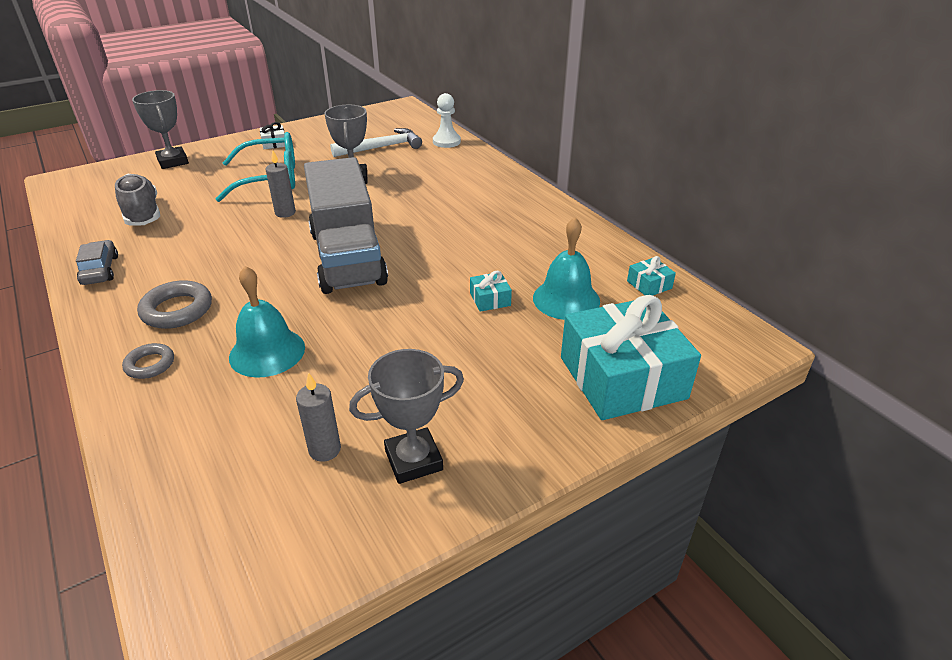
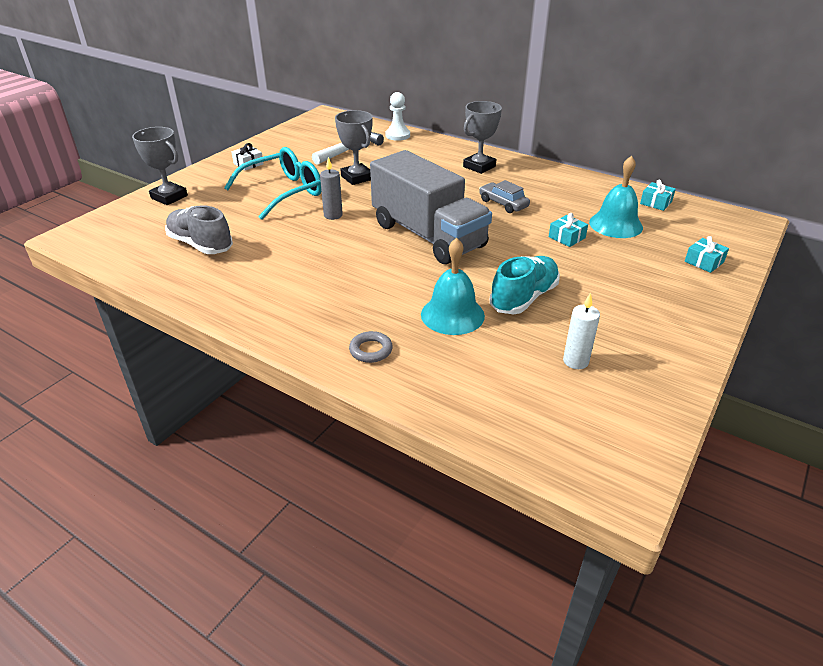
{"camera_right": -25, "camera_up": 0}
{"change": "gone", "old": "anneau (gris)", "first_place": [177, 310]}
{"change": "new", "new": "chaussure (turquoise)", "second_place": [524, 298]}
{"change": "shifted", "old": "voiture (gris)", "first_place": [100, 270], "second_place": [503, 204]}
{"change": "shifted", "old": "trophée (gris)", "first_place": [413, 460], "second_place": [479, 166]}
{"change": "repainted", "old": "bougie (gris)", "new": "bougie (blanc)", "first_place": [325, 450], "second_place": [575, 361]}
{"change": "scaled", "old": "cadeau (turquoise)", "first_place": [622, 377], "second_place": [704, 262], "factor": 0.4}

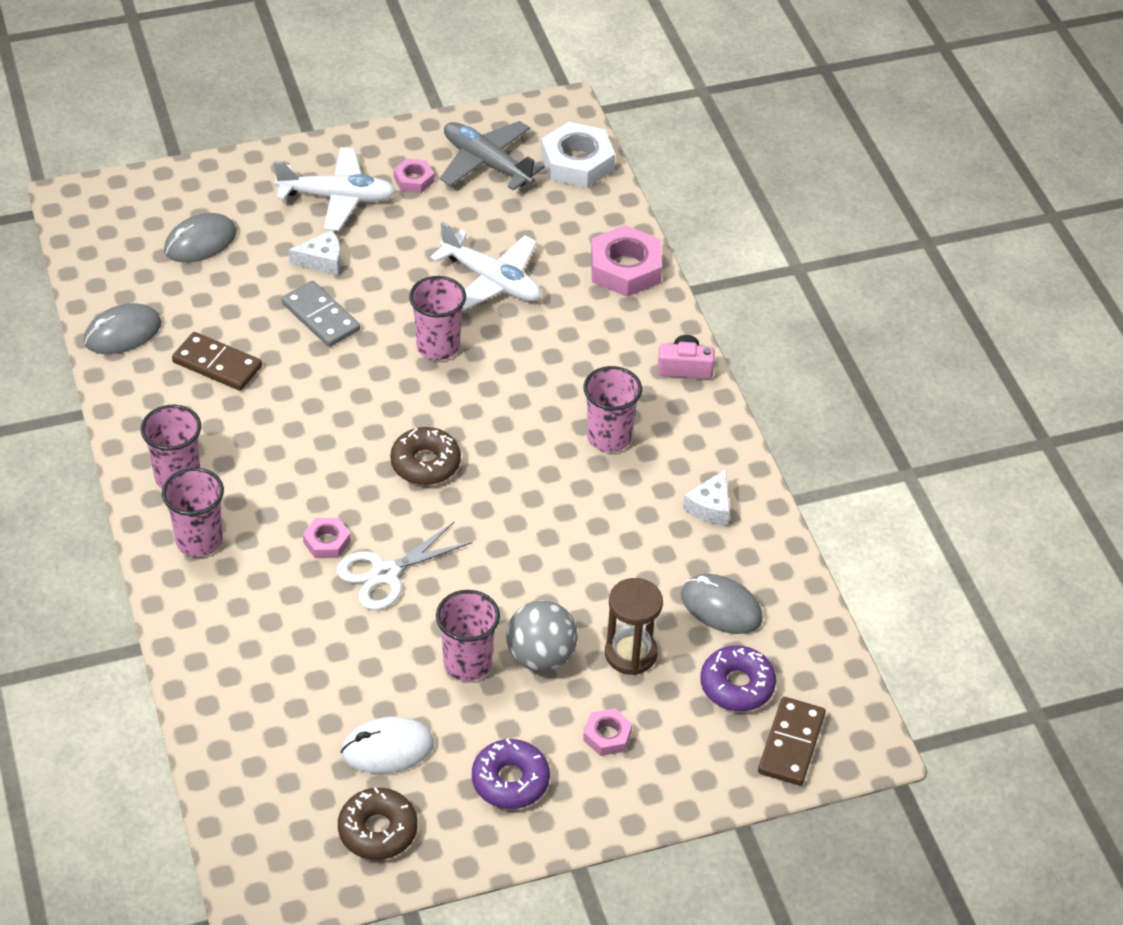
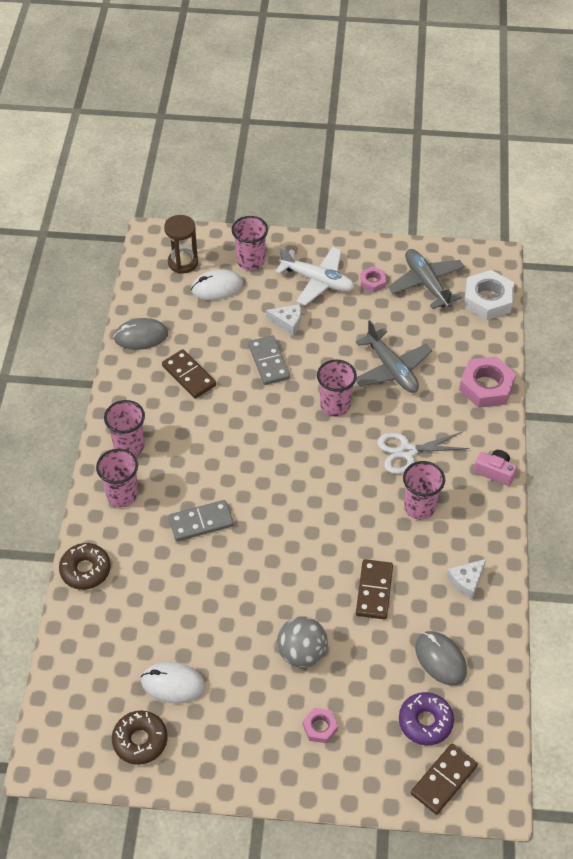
{"camera_right": 25, "camera_up": 5}
{"change": "gone", "old": "beignet (violet)", "first_place": [510, 781]}
{"change": "new", "new": "domino (marron)", "second_place": [374, 591]}
{"change": "shifted", "old": "ciseaux (blanc)", "first_place": [385, 573], "second_place": [407, 451]}
{"change": "shifted", "old": "beignet (marron)", "first_place": [425, 463], "second_place": [85, 570]}
{"change": "shifted", "old": "gobelet (rose)", "first_place": [467, 663], "second_place": [250, 261]}
{"change": "shifted", "old": "sablier (marron)", "first_place": [630, 653], "second_place": [183, 262]}
{"change": "swapped", "old": "écrou (rose)", "new": "domino (gris)", "first_place": [327, 542], "second_place": [201, 522]}
{"change": "repainted", "old": "souris (gris)", "new": "souris (blanc)", "first_place": [200, 242], "second_place": [217, 287]}
{"change": "repainted", "old": "avion (blanc)", "new": "avion (gris)", "first_place": [492, 280], "second_place": [392, 369]}

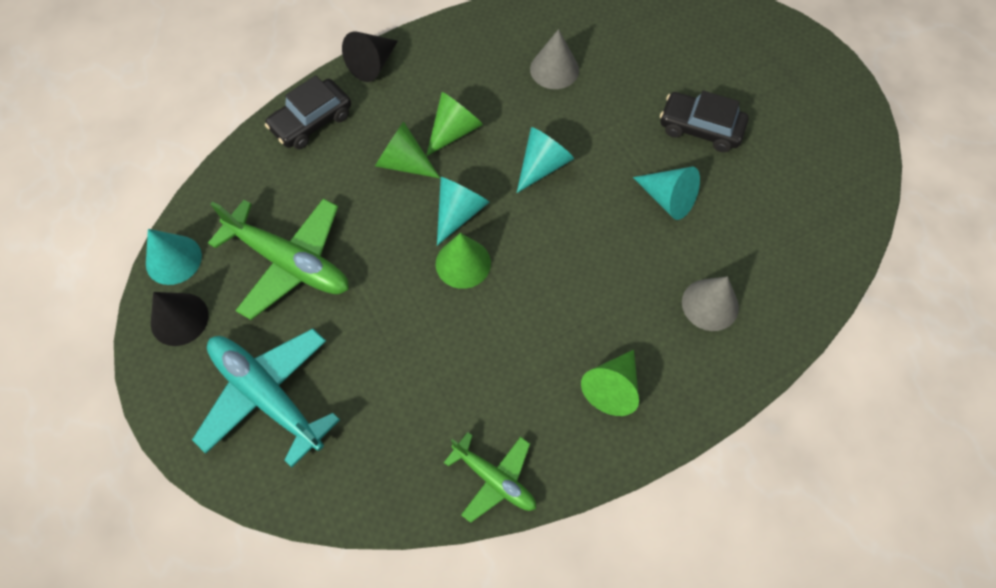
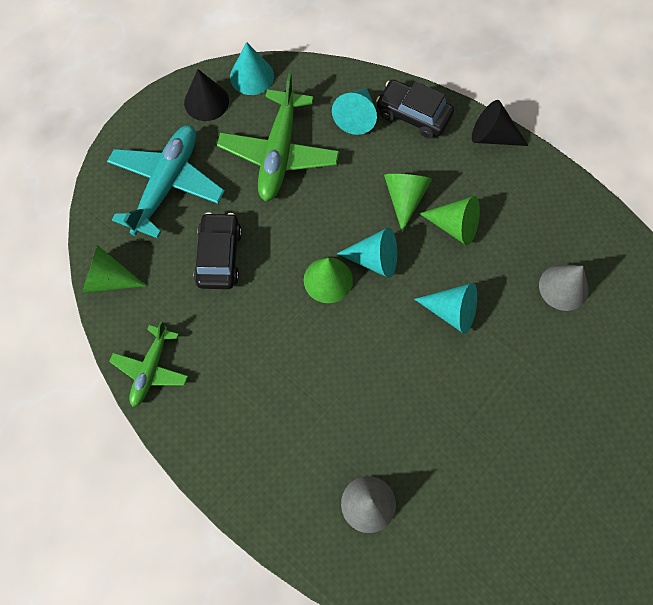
{"camera_right": 70, "camera_up": 5}
{"change": "shifted", "old": "cône (vert)", "first_place": [612, 388], "second_place": [108, 279]}
{"change": "shifted", "old": "cône (turquoise)", "first_place": [668, 199], "second_place": [356, 116]}
{"change": "shifted", "old": "voiture (noir)", "first_place": [700, 128], "second_place": [219, 256]}

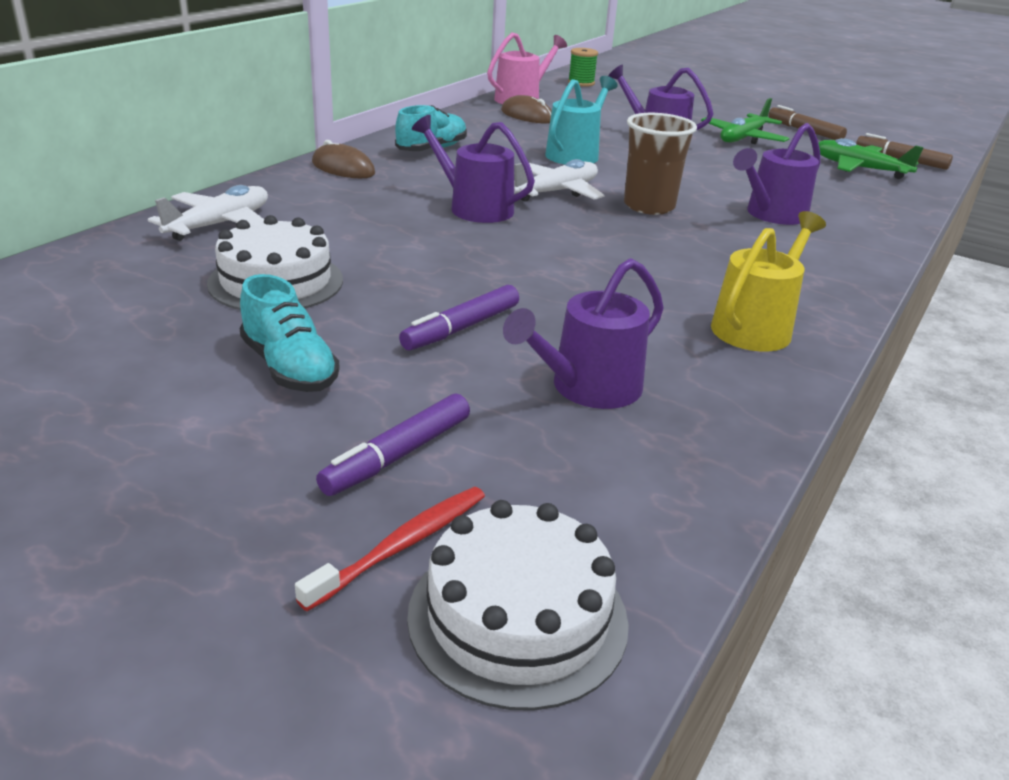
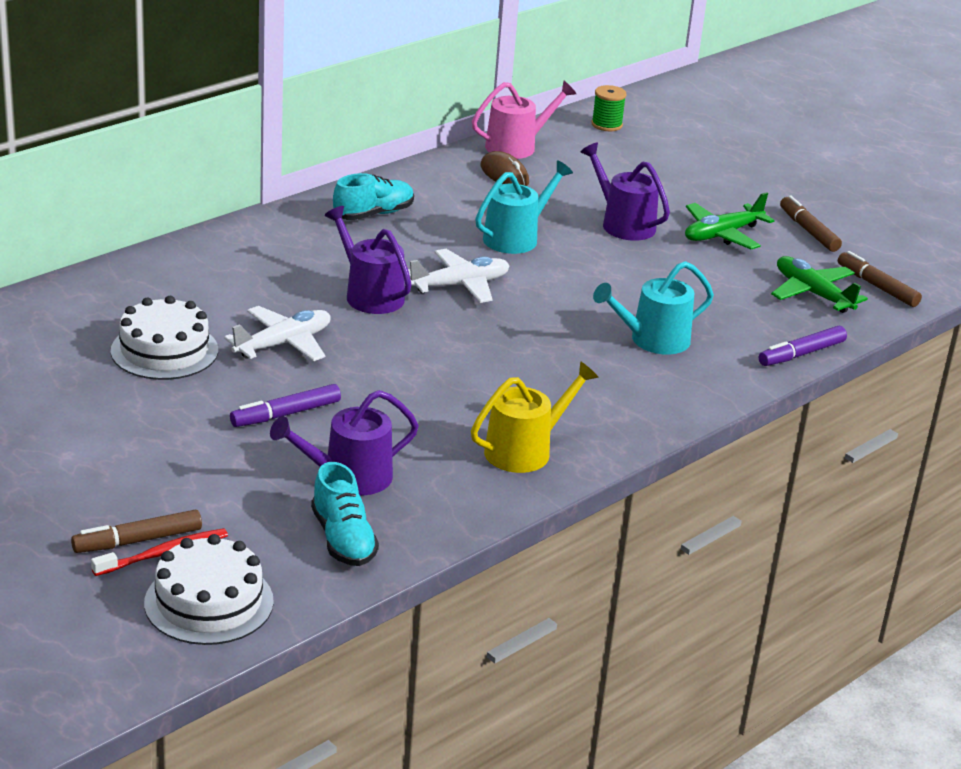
{"camera_right": 15, "camera_up": 0}
{"change": "gone", "old": "souris (marron)", "first_place": [343, 168]}
{"change": "gone", "old": "gobelet (marron)", "first_place": [649, 206]}
{"change": "new", "new": "feutre (marron)", "second_place": [137, 540]}
{"change": "shifted", "old": "avion (blanc)", "first_place": [219, 224], "second_place": [283, 344]}
{"change": "shifted", "old": "chaussure (turquoise)", "first_place": [289, 367], "second_place": [343, 539]}
{"change": "shifted", "old": "feutre (violet)", "first_place": [397, 455], "second_place": [801, 354]}
{"change": "repainted", "old": "arrosoir (violet)", "new": "arrosoir (turquoise)", "first_place": [772, 214], "second_place": [653, 340]}

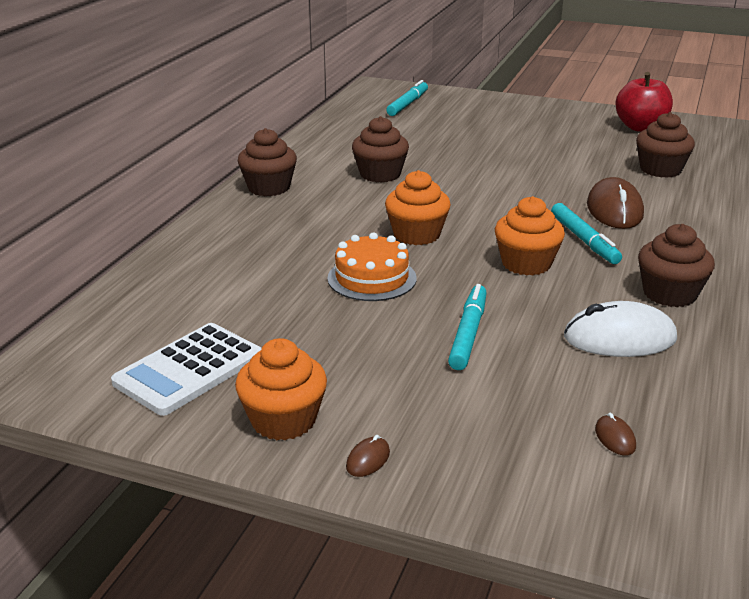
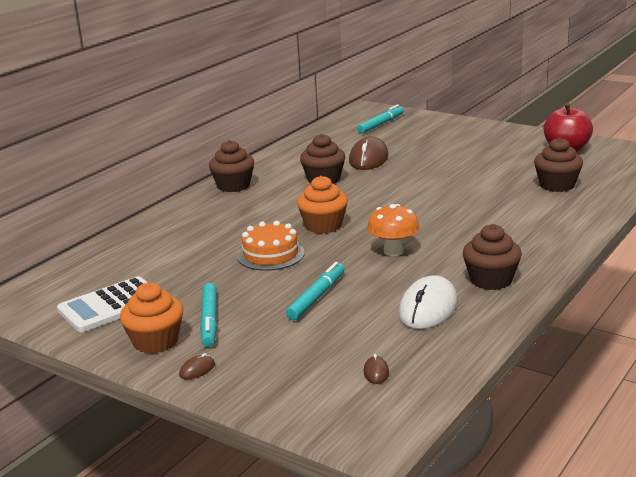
{"camera_right": 15, "camera_up": -5}
{"change": "shifted", "old": "feutre (turquoise)", "first_place": [584, 240], "second_place": [210, 320]}
{"change": "shifted", "old": "souris (marron)", "first_place": [614, 210], "second_place": [368, 159]}
{"change": "swapped", "old": "muffin (orange)", "new": "champignon (orange)", "first_place": [526, 264], "second_place": [393, 251]}
{"change": "rotated", "old": "souris (blanc)", "first_place": [619, 338], "second_place": [428, 308], "degrees": -75}

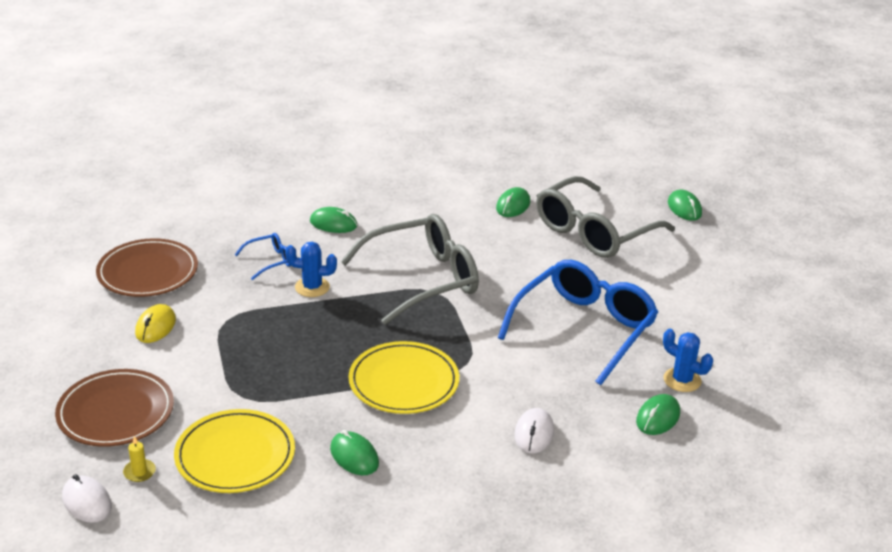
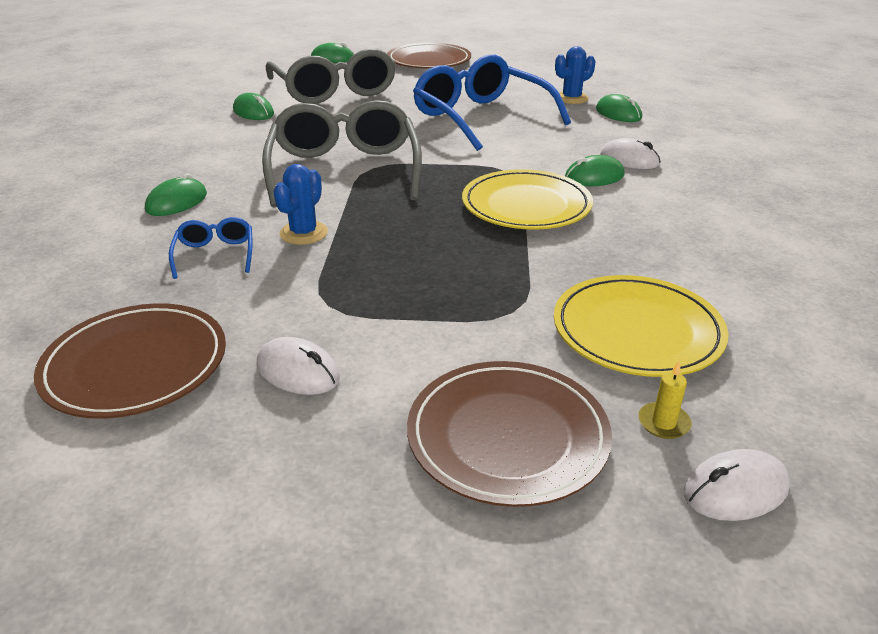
{"camera_right": -70, "camera_up": 0}
{"change": "new", "new": "assiette (marron)", "second_place": [429, 61]}
{"change": "shifted", "old": "souris (vert)", "first_place": [354, 456], "second_place": [594, 177]}
{"change": "repainted", "old": "souris (jaune)", "new": "souris (blanc)", "first_place": [155, 326], "second_place": [298, 371]}

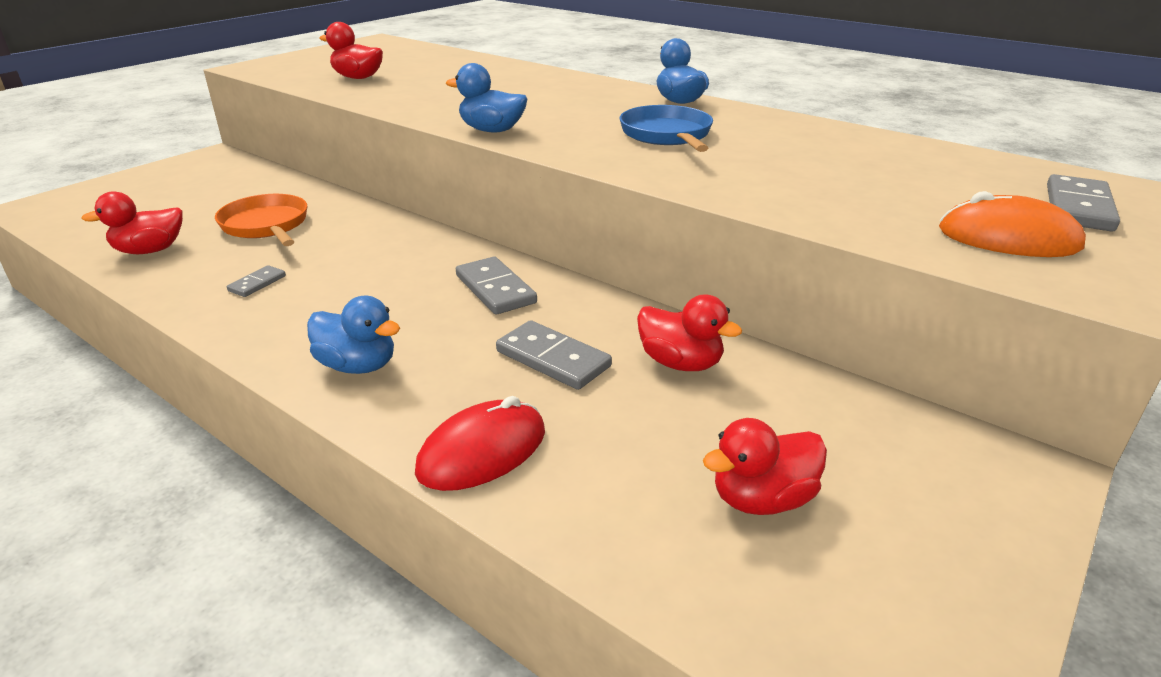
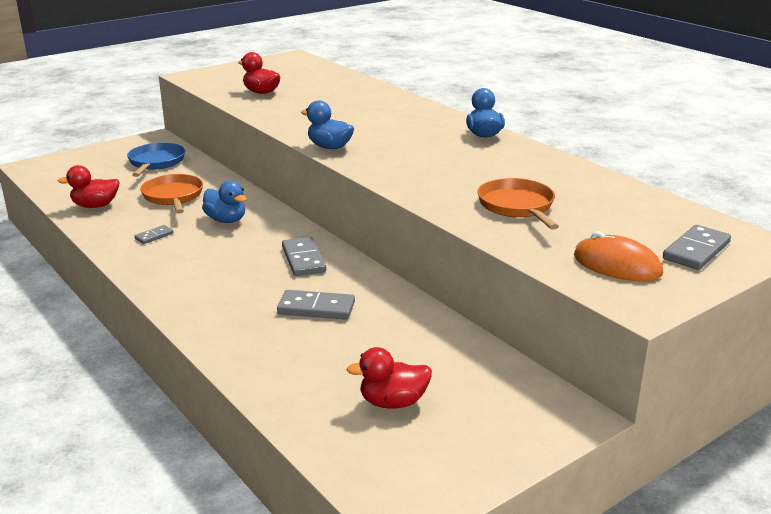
{"camera_right": 15, "camera_up": -5}
{"change": "gone", "old": "souris (rouge)", "first_place": [482, 451]}
{"change": "gone", "old": "canard (rouge)", "first_place": [680, 363]}
{"change": "new", "new": "poêle (orange)", "second_place": [517, 206]}
{"change": "shifted", "old": "canard (bleu)", "first_place": [358, 366], "second_place": [226, 220]}
{"change": "shifted", "old": "poêle (bleu)", "first_place": [667, 135], "second_place": [156, 162]}
{"change": "rotated", "old": "domino (gris)", "first_place": [553, 359], "second_place": [316, 308], "degrees": -45}

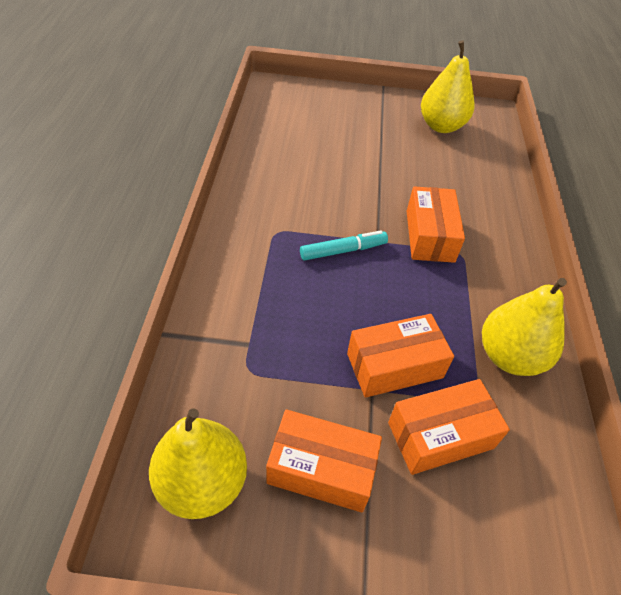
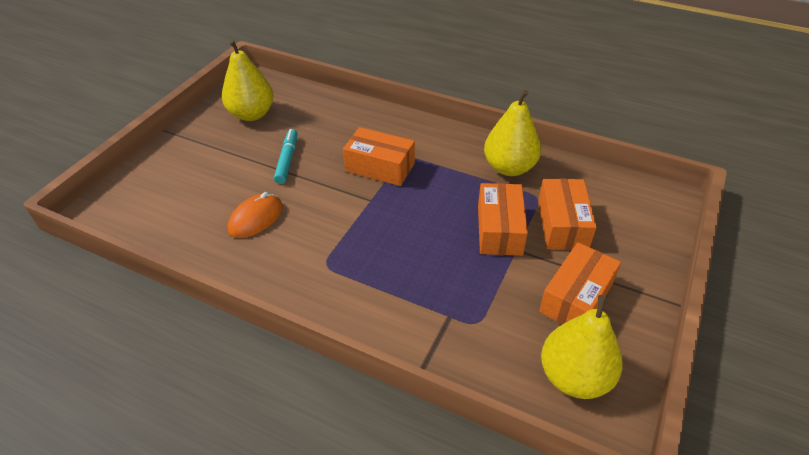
{"camera_right": -65, "camera_up": -5}
{"change": "new", "new": "souris (orange)", "second_place": [256, 218]}
{"change": "shifted", "old": "feutre (turquoise)", "first_place": [343, 251], "second_place": [287, 160]}

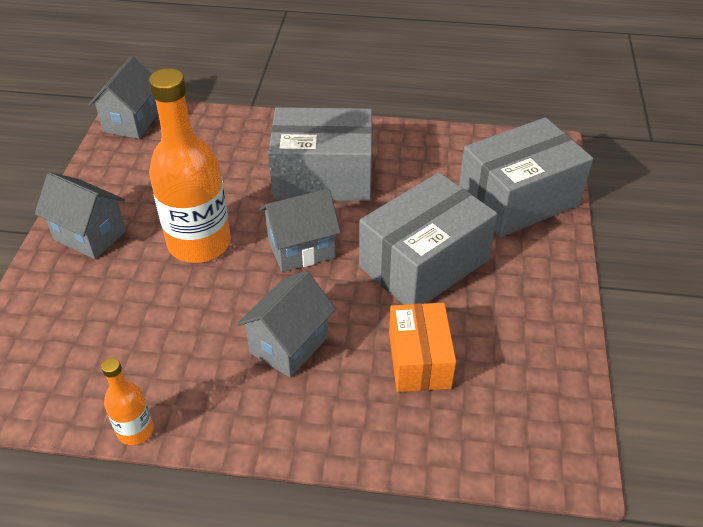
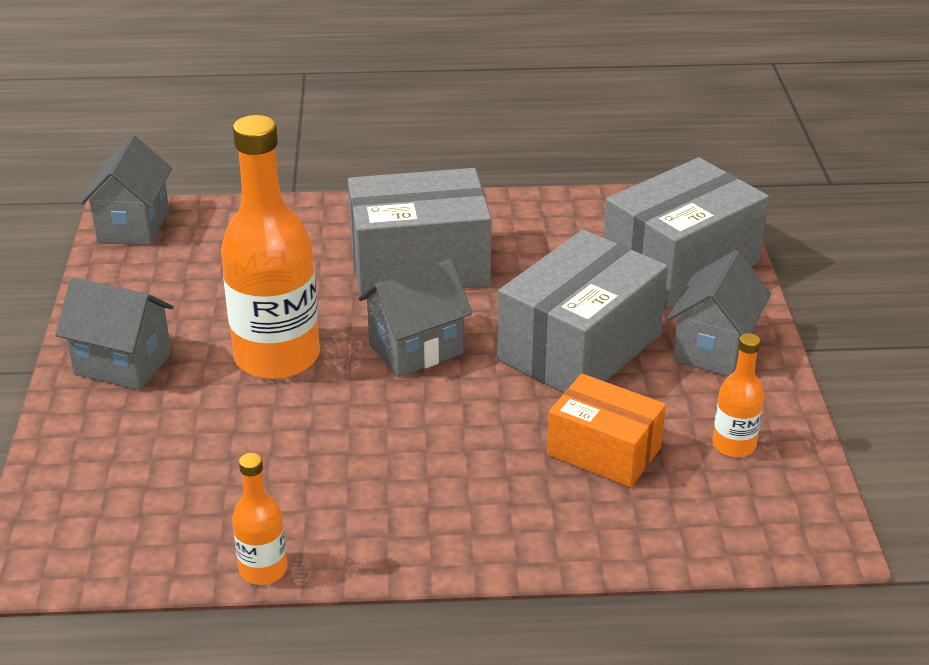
{"camera_right": -10, "camera_up": -10}
{"change": "new", "new": "bouteille (orange)", "second_place": [734, 445]}
{"change": "shifted", "old": "maison (gris)", "first_place": [289, 344], "second_place": [714, 349]}
{"change": "rotated", "old": "boîte (orange)", "first_place": [419, 360], "second_place": [604, 451], "degrees": -45}

